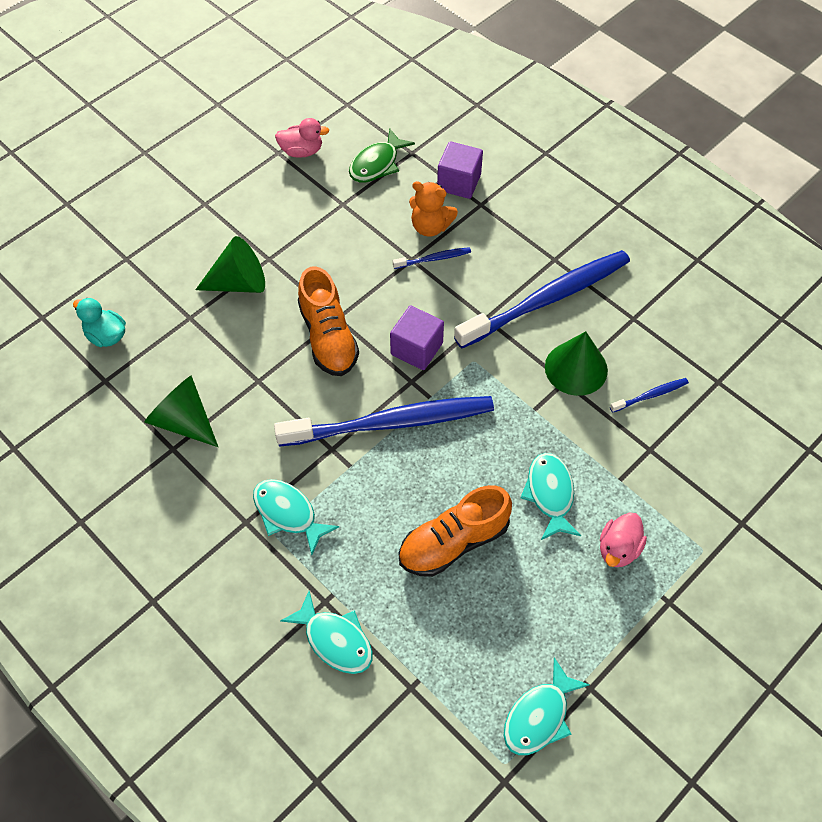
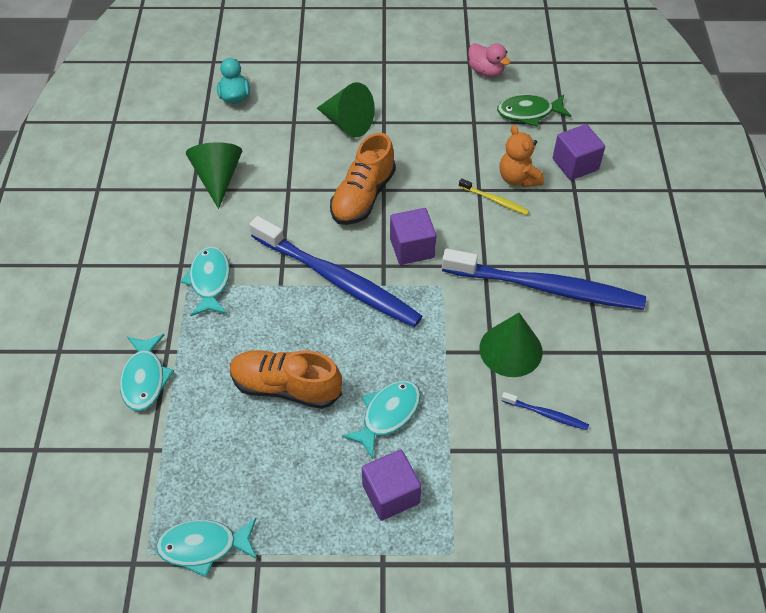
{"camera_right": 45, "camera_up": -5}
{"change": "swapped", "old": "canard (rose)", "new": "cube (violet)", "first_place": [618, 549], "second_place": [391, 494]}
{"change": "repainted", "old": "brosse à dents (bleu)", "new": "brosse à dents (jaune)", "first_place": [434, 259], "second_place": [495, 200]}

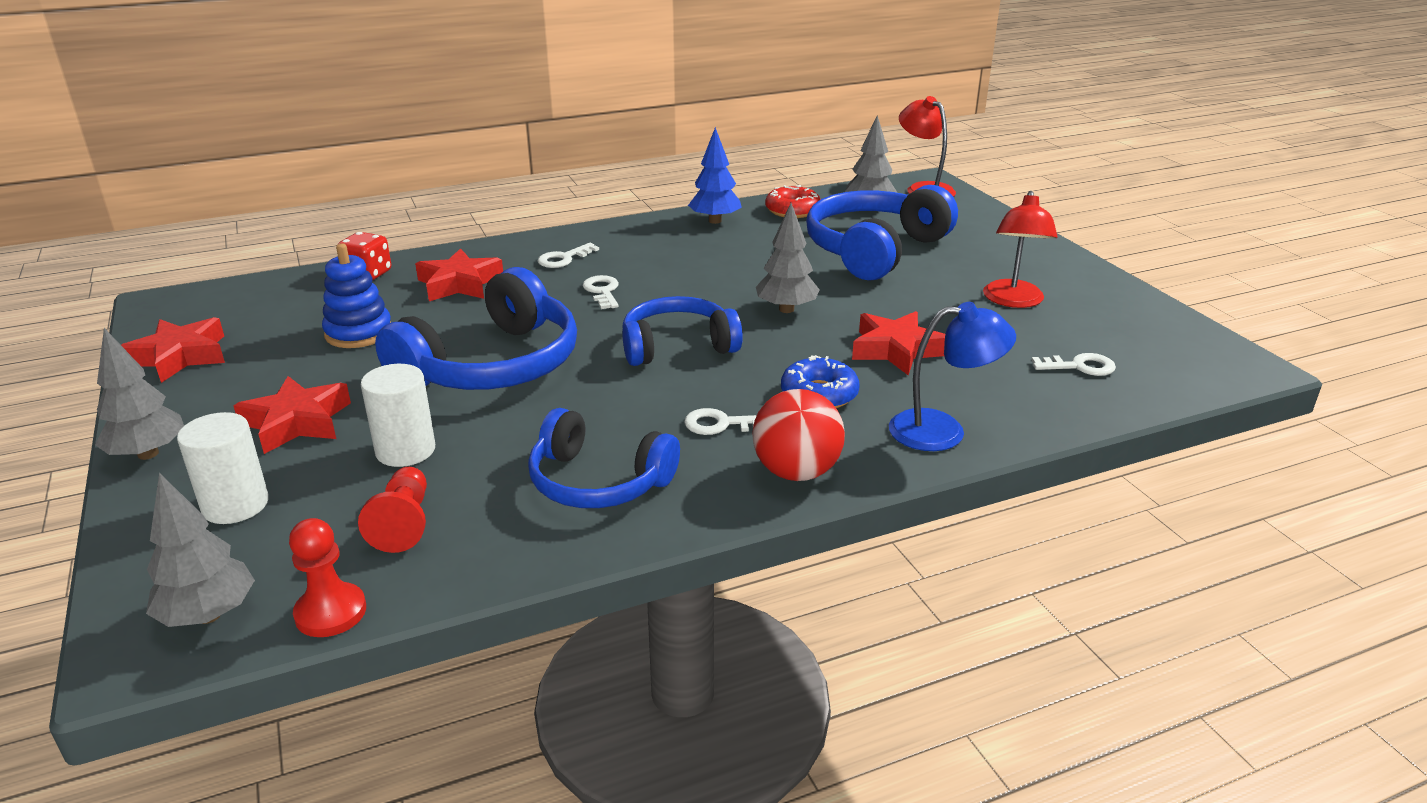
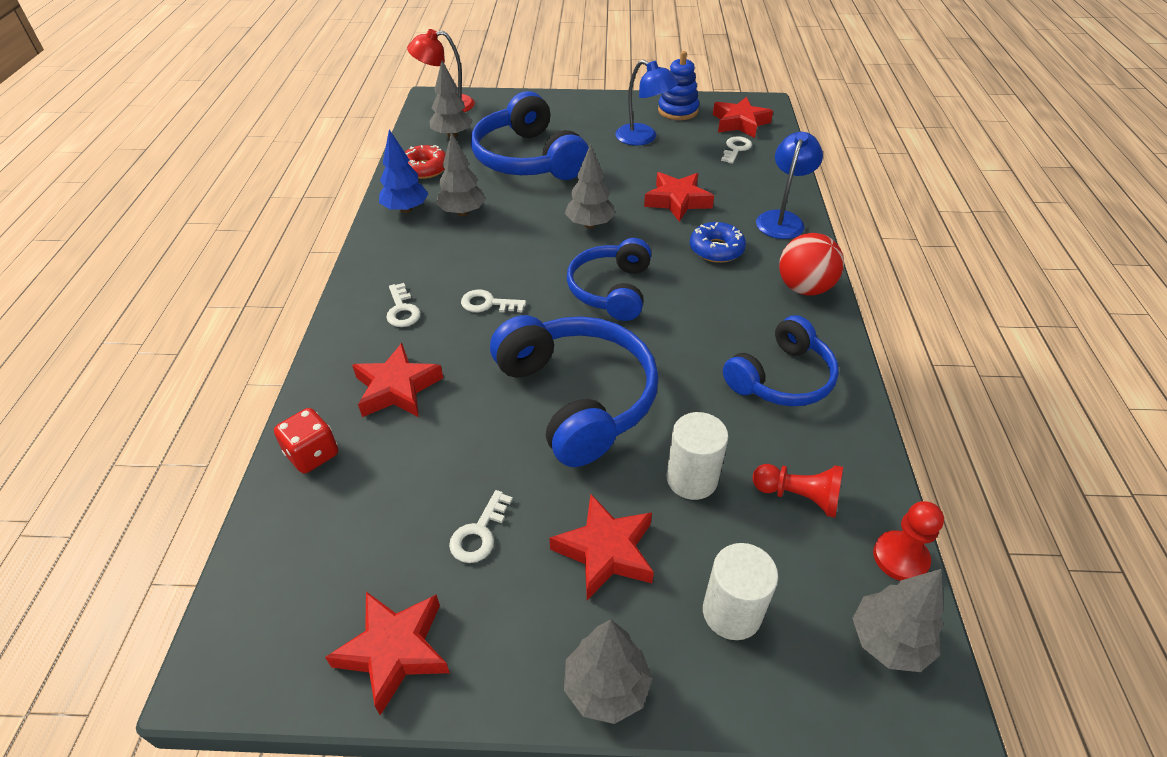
{"camera_right": -65, "camera_up": 15}
{"change": "new", "new": "arbre (gris)", "second_place": [462, 212]}
{"change": "new", "new": "étoile (rouge)", "second_place": [740, 123]}
{"change": "shifted", "old": "jouet à empiler (bleu)", "first_place": [359, 333], "second_place": [678, 111]}
{"change": "shifted", "old": "clé (blanc)", "first_place": [721, 424], "second_place": [479, 533]}
{"change": "repainted", "old": "lampe (rouge)", "new": "lampe (bleu)", "first_place": [1013, 301], "second_place": [643, 138]}

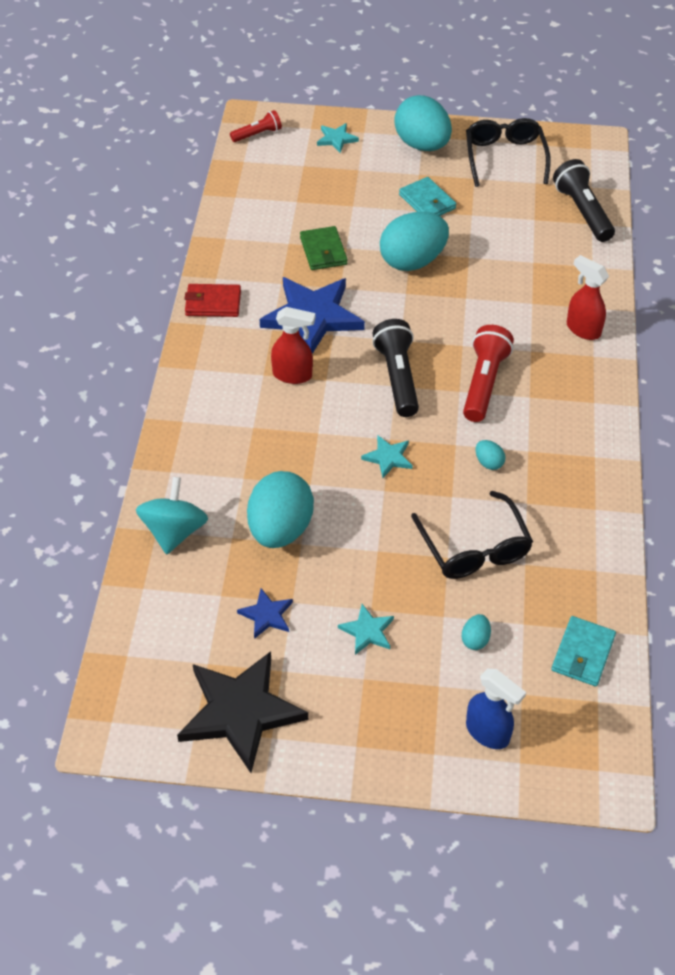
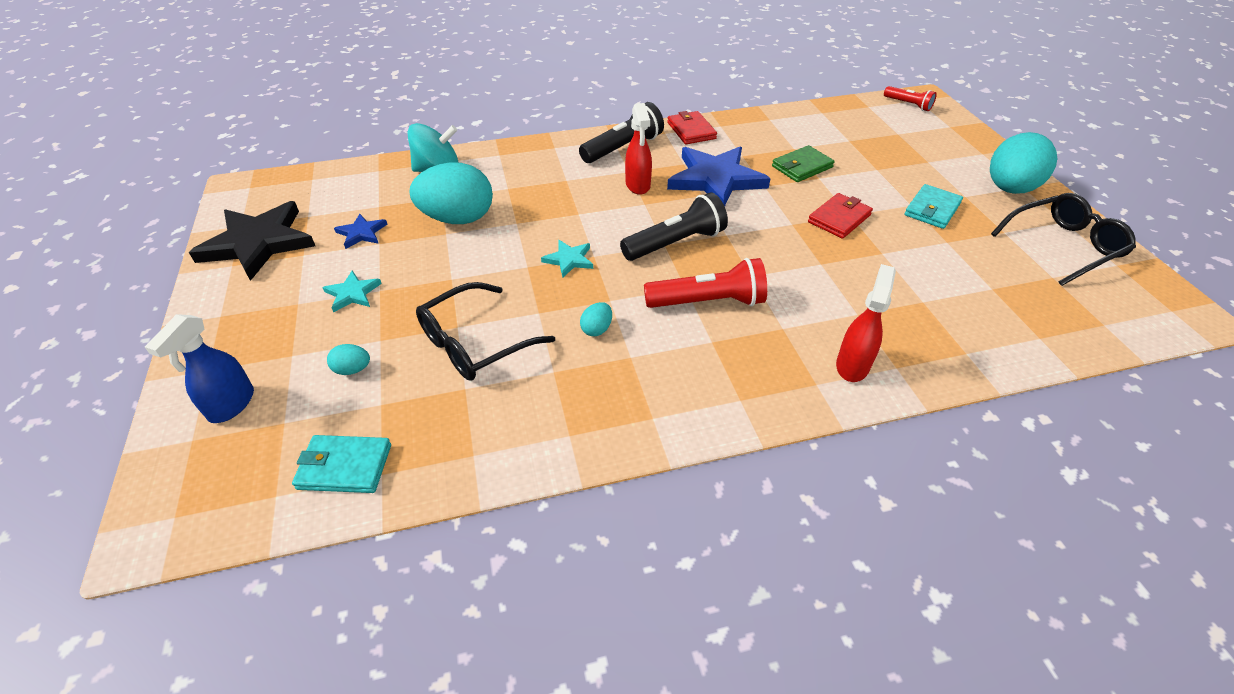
{"camera_right": 70, "camera_up": -5}
{"change": "gone", "old": "étoile (turquoise)", "first_place": [336, 139]}
{"change": "shifted", "old": "lampe de poche (noir)", "first_place": [582, 211], "second_place": [623, 148]}
{"change": "swapped", "old": "œuf (turquoise)", "new": "portefeuille (rouge)", "first_place": [412, 261], "second_place": [839, 218]}

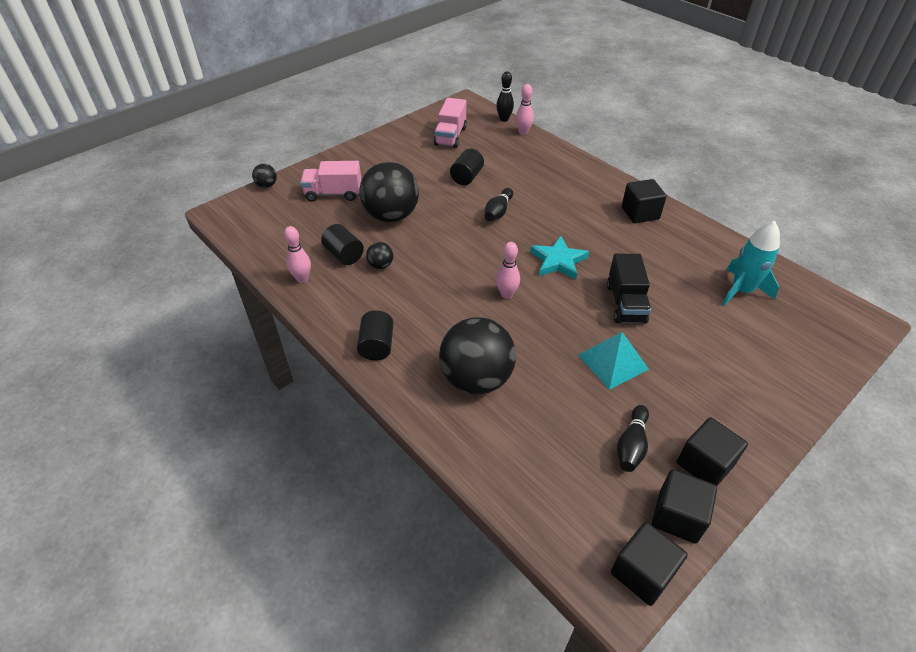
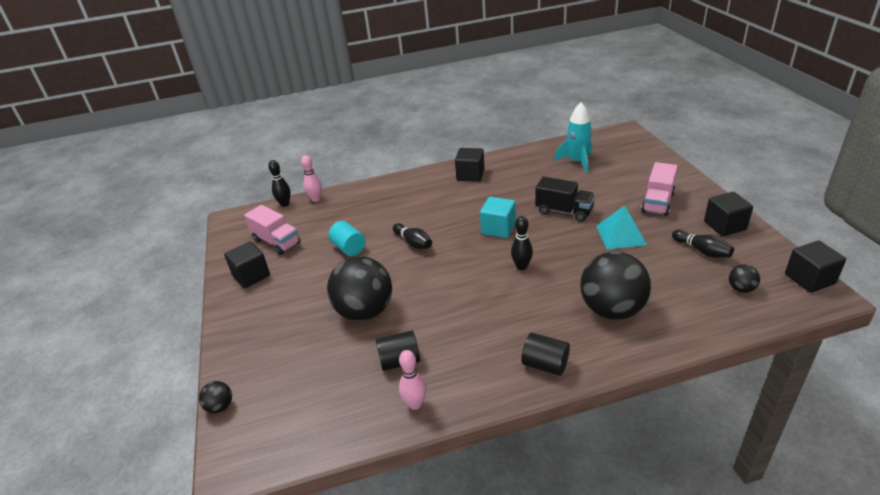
{"camera_right": -60, "camera_up": -10}
{"change": "shifted", "old": "camion (rose)", "first_place": [333, 194], "second_place": [657, 202]}
{"change": "shifted", "old": "balle (noir)", "first_place": [381, 265], "second_place": [741, 289]}
{"change": "shifted", "old": "cube (noir)", "first_place": [677, 516], "second_place": [251, 276]}
{"change": "swapped", "old": "étoile (turquoise)", "new": "cube (turquoise)", "first_place": [558, 261], "second_place": [498, 228]}
{"change": "repainted", "old": "cylindre (noir)", "new": "cylindre (turquoise)", "first_place": [467, 177], "second_place": [349, 248]}
{"change": "repainted", "old": "quille (rose)", "new": "quille (noir)", "first_place": [506, 294], "second_place": [521, 266]}

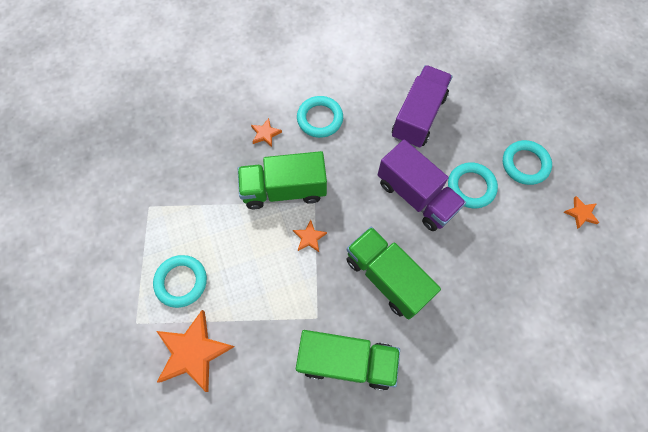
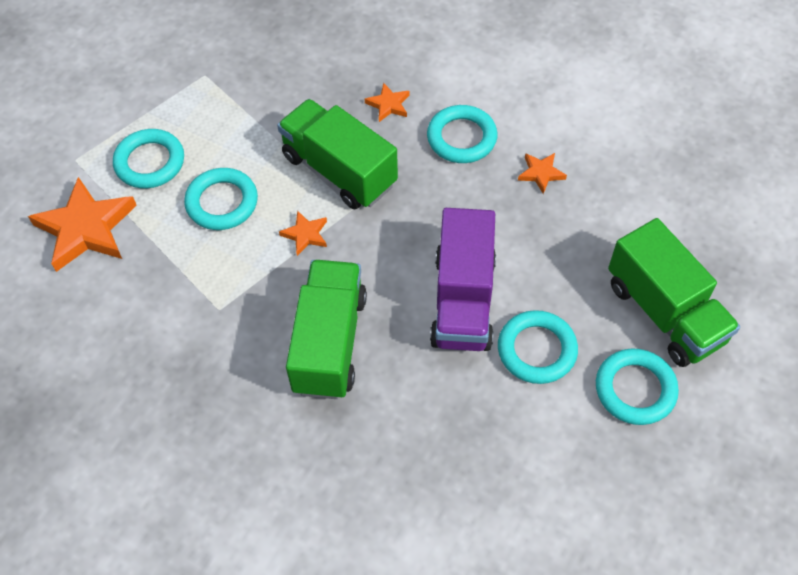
{"camera_right": 50, "camera_up": -10}
{"change": "gone", "old": "camion (violet)", "first_place": [418, 117]}
{"change": "new", "new": "anneau (turquoise)", "second_place": [222, 202]}
{"change": "shifted", "old": "camion (vert)", "first_place": [346, 361], "second_place": [664, 312]}
{"change": "shifted", "old": "étoile (orange)", "first_place": [581, 213], "second_place": [541, 173]}

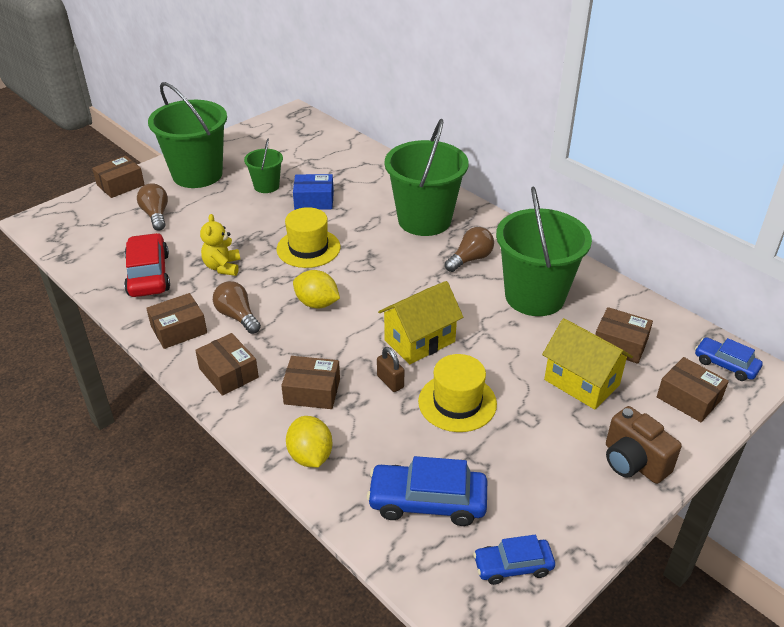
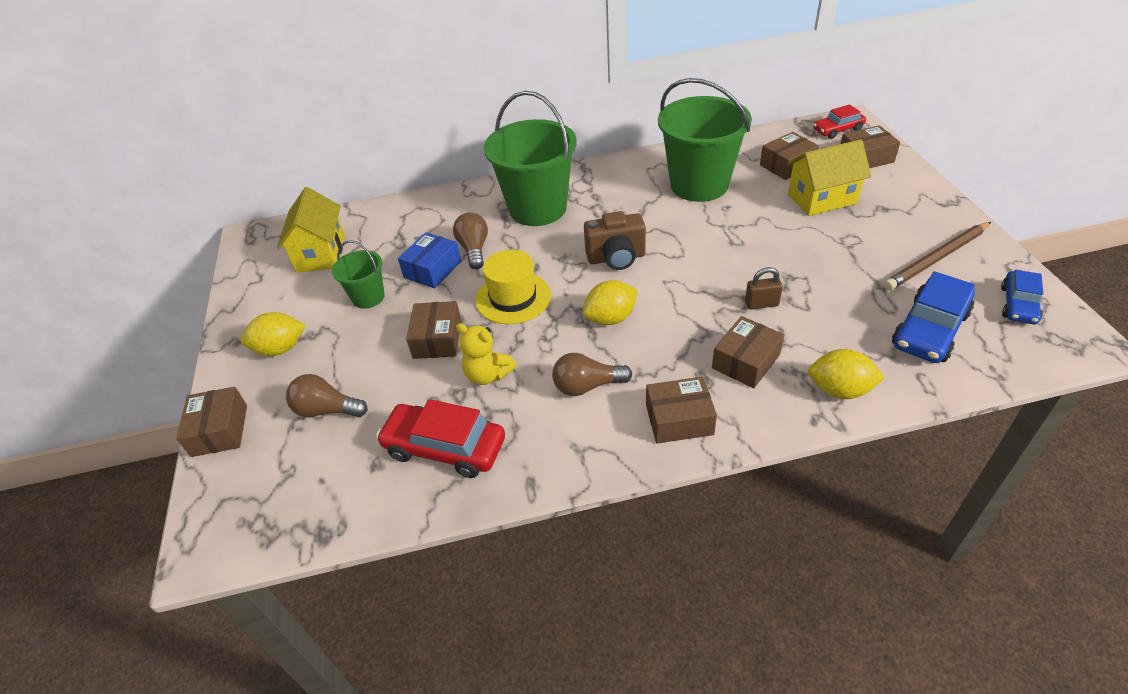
{"camera_right": -55, "camera_up": 5}
{"change": "gone", "old": "chapeau (jaune)", "first_place": [457, 402]}
{"change": "new", "new": "crayon (marron)", "second_place": [937, 258]}
{"change": "shifted", "old": "boîte (marron)", "first_place": [179, 329], "second_place": [437, 339]}
{"change": "shifted", "old": "maison (jaune)", "first_place": [419, 341], "second_place": [320, 253]}
{"change": "shifted", "old": "ampoule (marron)", "first_place": [470, 259], "second_place": [474, 249]}
{"change": "shifted", "old": "appareil photo (marron)", "first_place": [633, 462], "second_place": [616, 258]}
{"change": "swapped", "old": "seau (vert)", "new": "citron (jaune)", "first_place": [197, 174], "second_place": [280, 349]}
{"change": "repainted", "old": "voiture (bleu)", "new": "voiture (rouge)", "first_place": [725, 364], "second_place": [837, 130]}

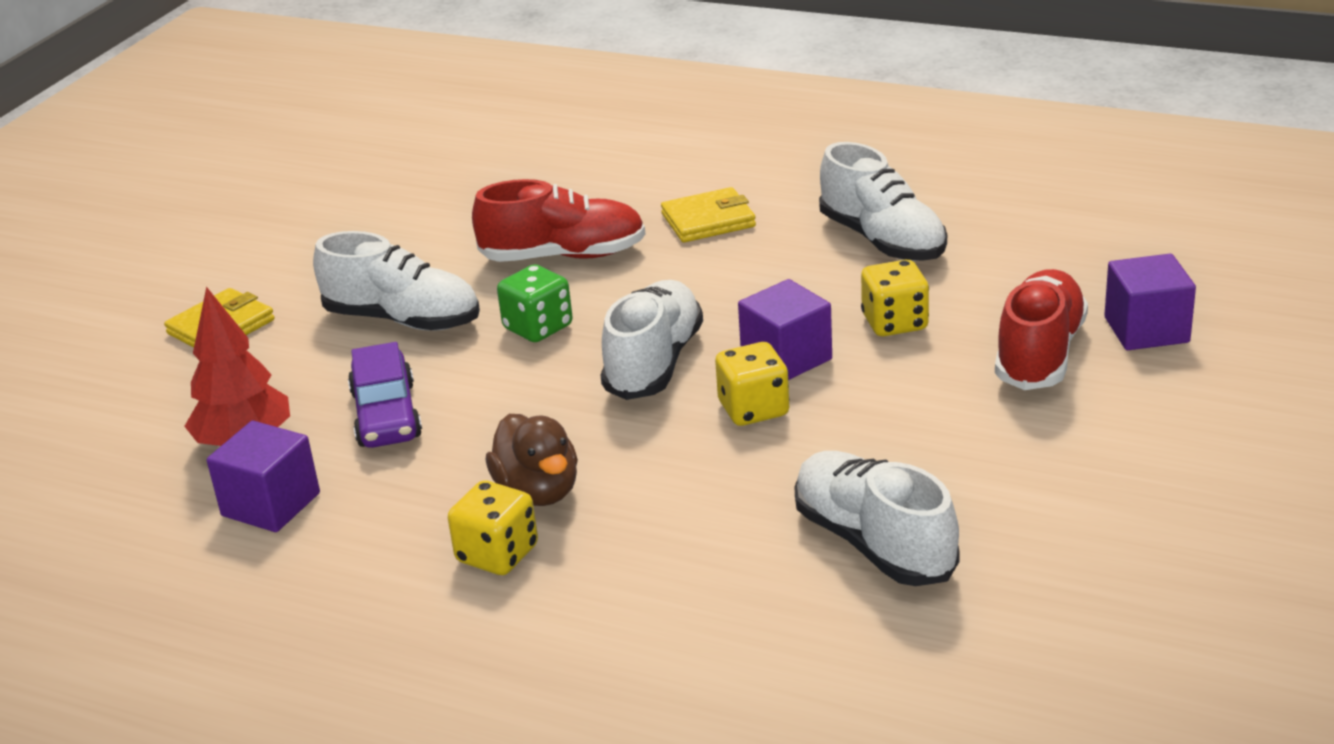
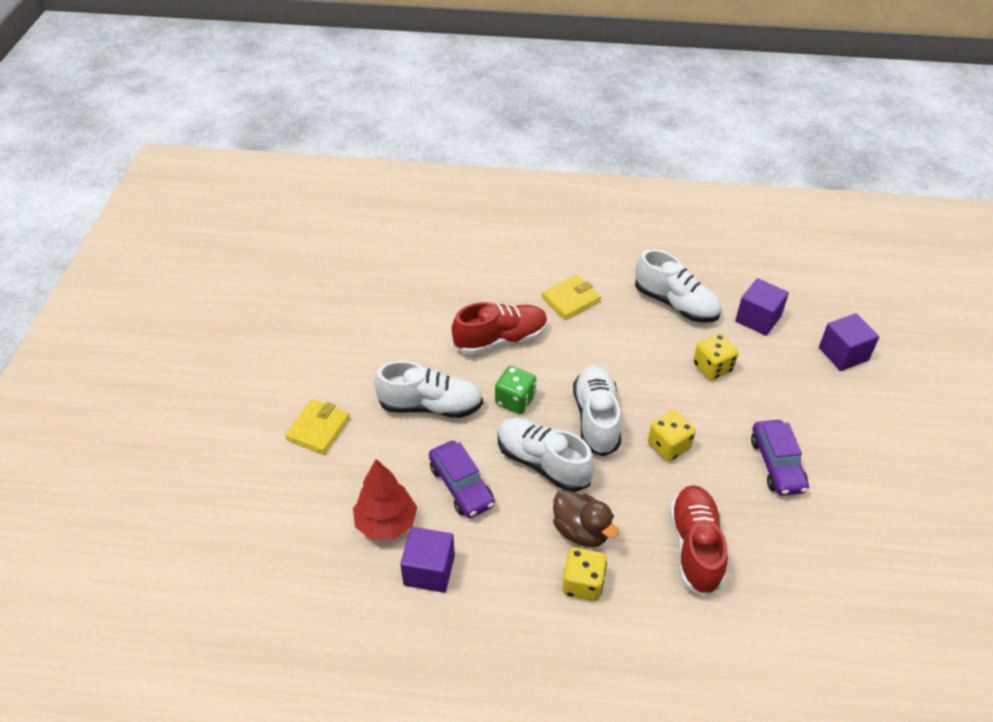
{"camera_right": -20, "camera_up": 15}
{"change": "new", "new": "voiture (violet)", "second_place": [777, 464]}
{"change": "shifted", "old": "cube (violet)", "first_place": [786, 358], "second_place": [758, 319]}
{"change": "shifted", "old": "chaussure (blanc)", "first_place": [873, 543], "second_place": [542, 463]}
{"change": "shifted", "old": "chaussure (rouge)", "first_place": [1039, 353], "second_place": [695, 547]}

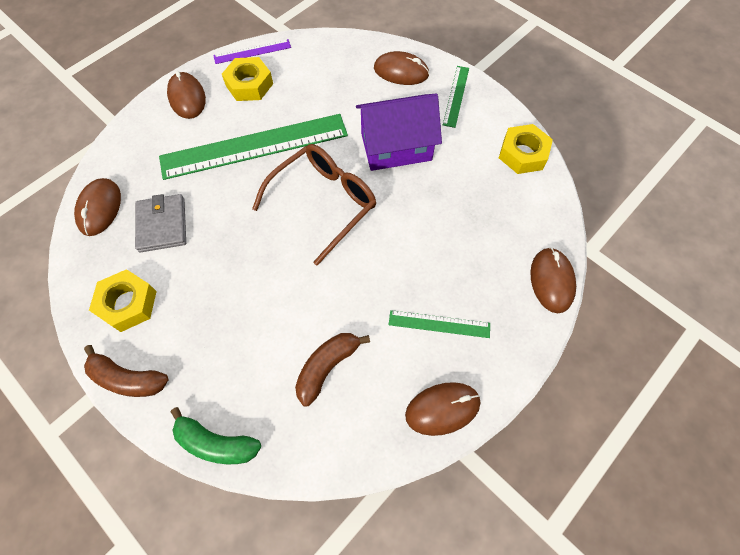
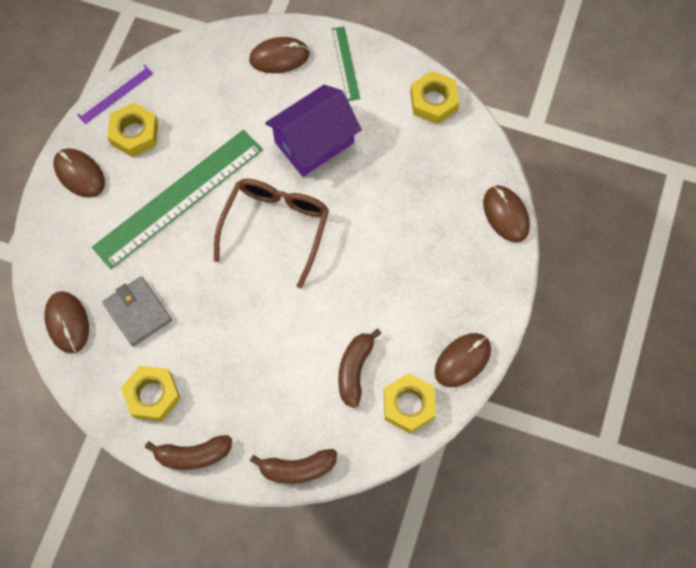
{"camera_right": -25, "camera_up": 5}
{"change": "gone", "old": "règle (vert)", "first_place": [439, 324]}
{"change": "new", "new": "écrou (jaune)", "second_place": [408, 405]}
{"change": "repainted", "old": "banane (vert)", "new": "banane (marron)", "first_place": [216, 443], "second_place": [297, 468]}

